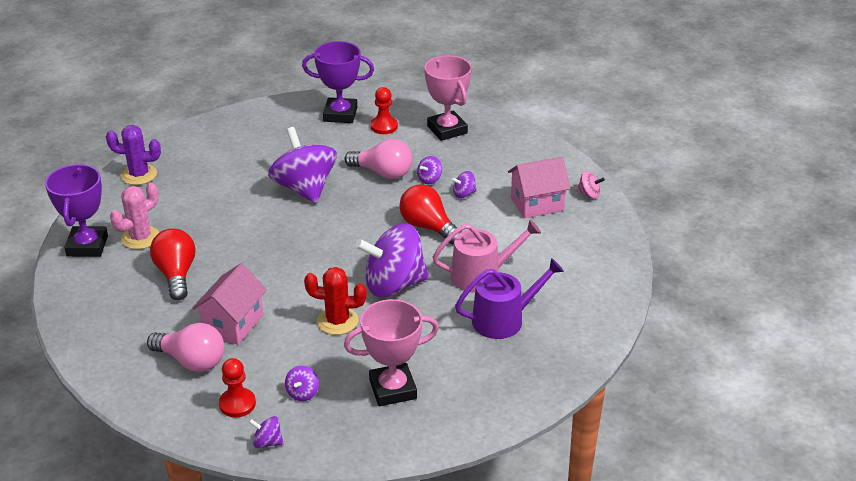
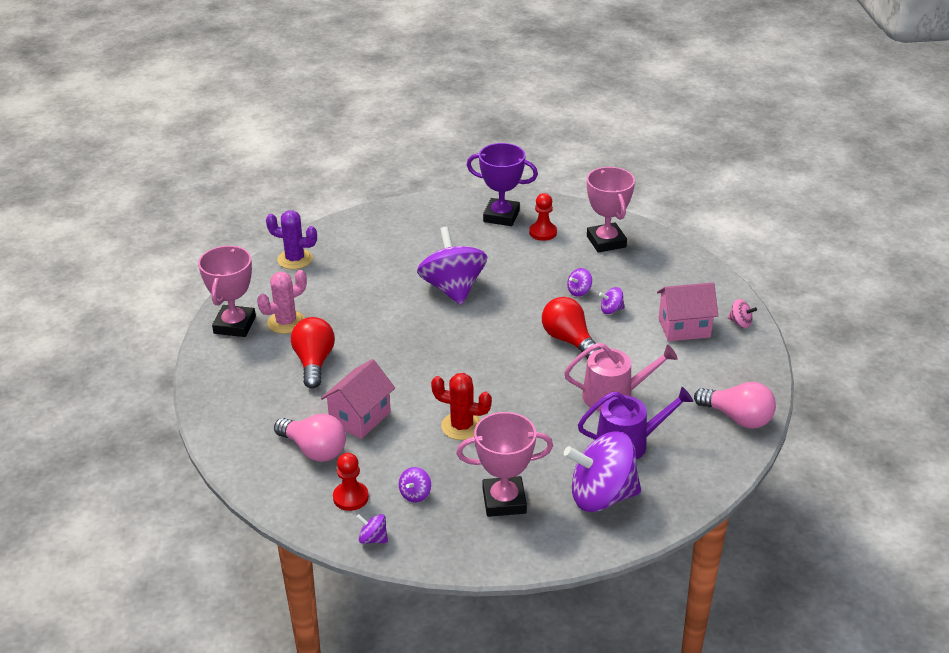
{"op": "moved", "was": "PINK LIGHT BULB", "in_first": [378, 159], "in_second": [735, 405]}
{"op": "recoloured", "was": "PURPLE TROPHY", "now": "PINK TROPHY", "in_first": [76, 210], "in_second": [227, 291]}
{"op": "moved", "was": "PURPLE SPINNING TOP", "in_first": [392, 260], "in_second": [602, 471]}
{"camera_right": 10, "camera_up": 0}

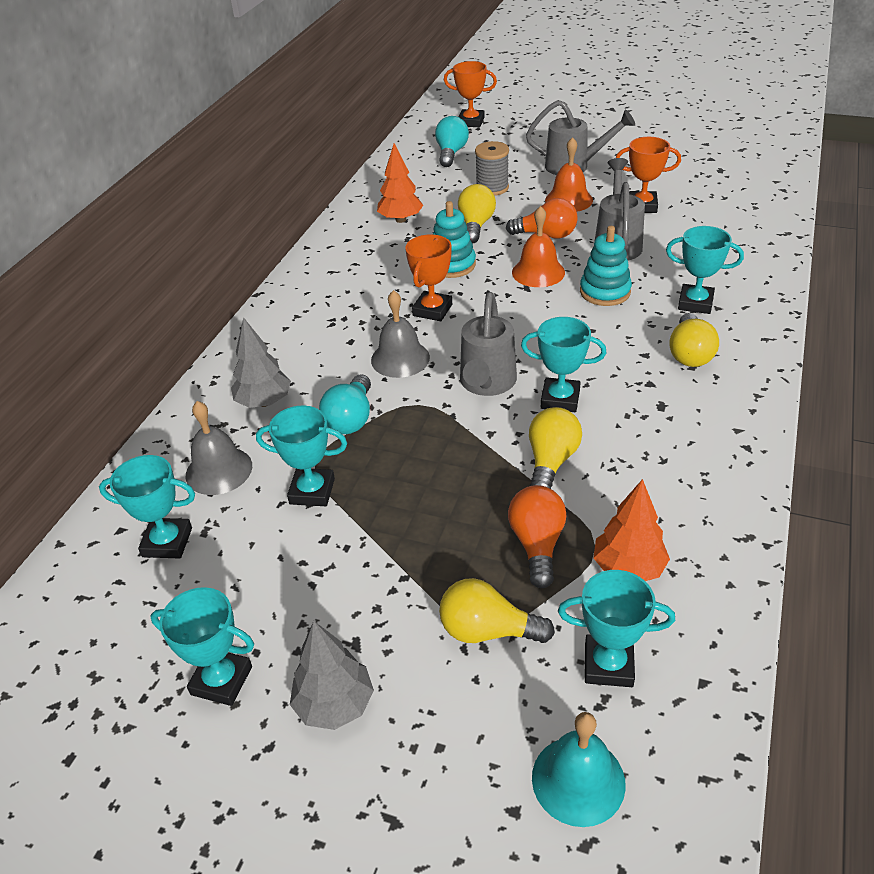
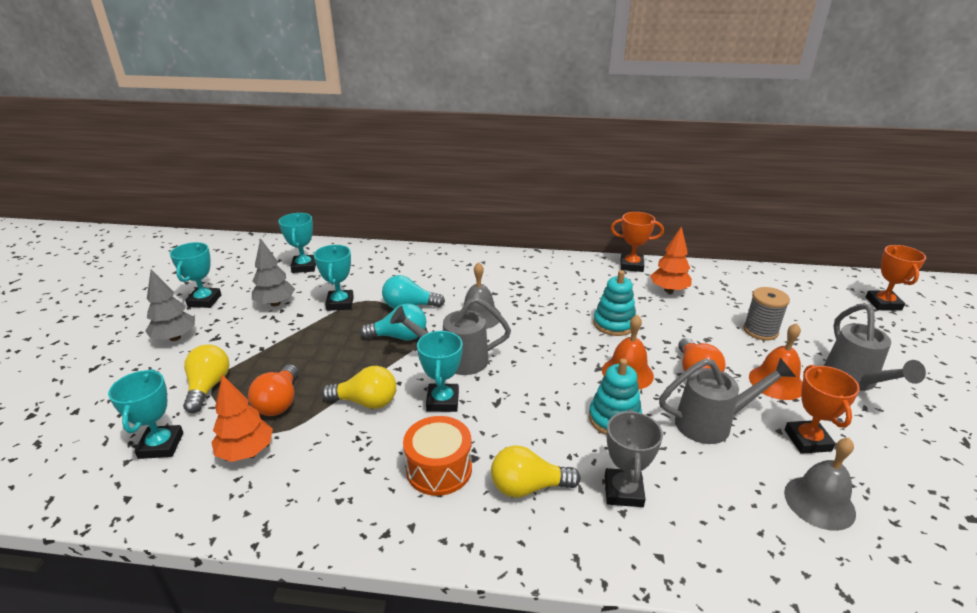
{"op": "moved", "was": "TURQUOISE LIGHT BULB", "in_first": [452, 141], "in_second": [393, 321]}
{"op": "removed", "was": "YELLOW LIGHT BULB", "in_first": [477, 213]}
{"op": "recoloured", "was": "TURQUOISE TROPHY", "now": "GREY TROPHY", "in_first": [705, 270], "in_second": [633, 458]}
{"op": "moved", "was": "ORANGE TROPHY", "in_first": [428, 277], "in_second": [637, 242]}
{"op": "moved", "was": "GREY TREE", "in_first": [261, 362], "in_second": [273, 272]}
{"op": "moved", "was": "GREY BELL", "in_first": [219, 448], "in_second": [820, 484]}
{"op": "turned", "was": "ORANGE LIGHT BULB", "in_first": [537, 536], "in_second": [273, 390], "clockwise": 105}
{"op": "removed", "was": "TURQUOISE BELL", "in_first": [579, 769]}
{"op": "added", "now": "ORANGE DRUM", "in_second": [437, 456]}
{"camera_right": 75, "camera_up": -10}

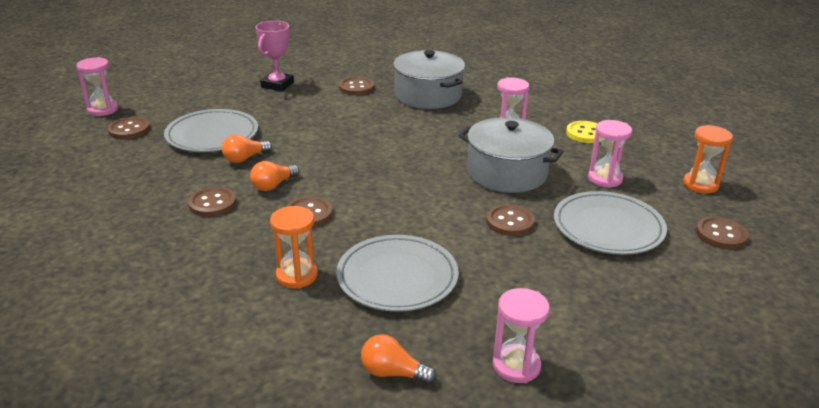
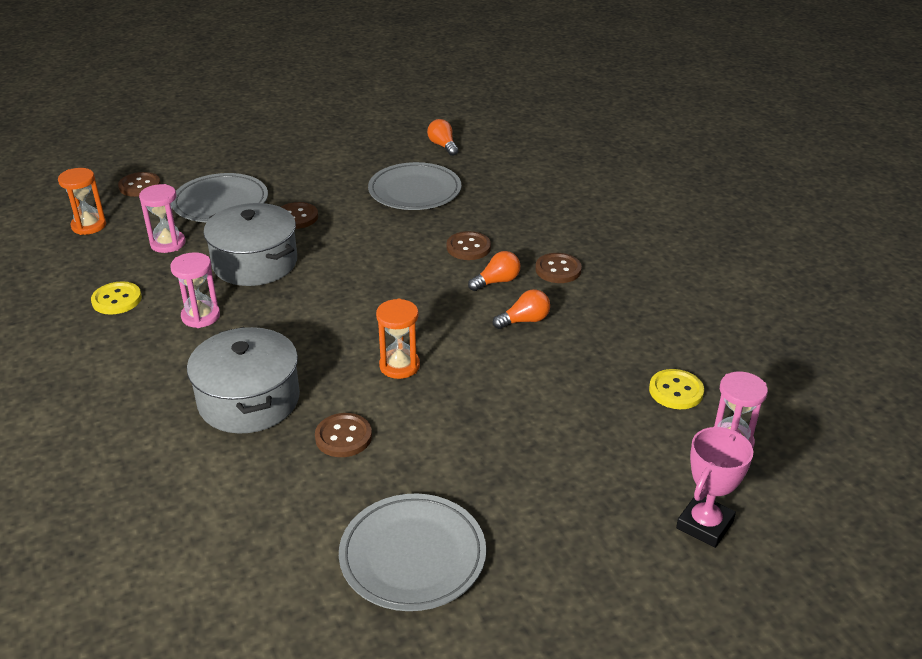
{"op": "moved", "was": "PINK TROPHY", "in_first": [275, 56], "in_second": [714, 487]}
{"op": "moved", "was": "GREY PLATE", "in_first": [211, 130], "in_second": [412, 552]}
{"op": "recoloured", "was": "BROWN BUTTON", "now": "YELLOW BUTTON", "in_first": [129, 128], "in_second": [676, 389]}
{"op": "moved", "was": "ORANGE HOURGLASS", "in_first": [294, 247], "in_second": [398, 339]}
{"op": "removed", "was": "PINK HOURGLASS", "in_first": [521, 335]}
{"op": "turned", "was": "ORANGE LIGHT BULB", "in_first": [398, 359], "in_second": [442, 137], "clockwise": -150}
{"camera_right": -165, "camera_up": 5}

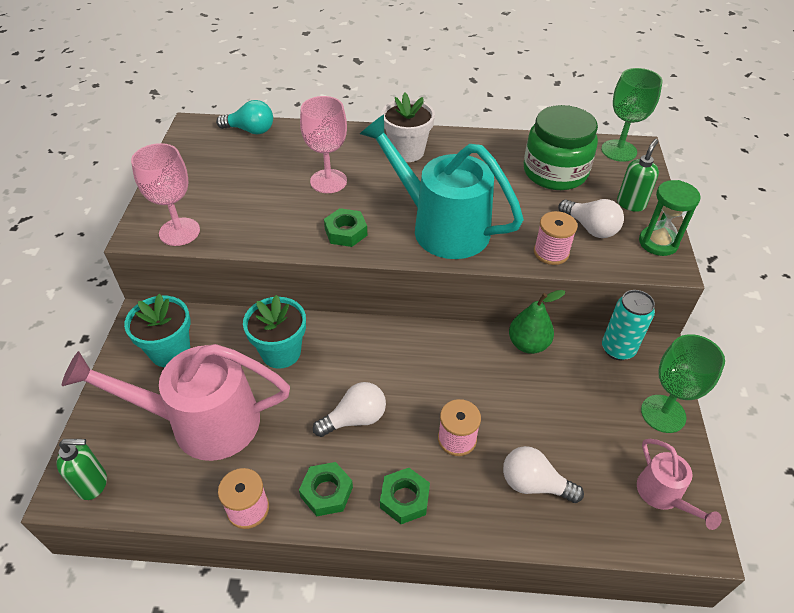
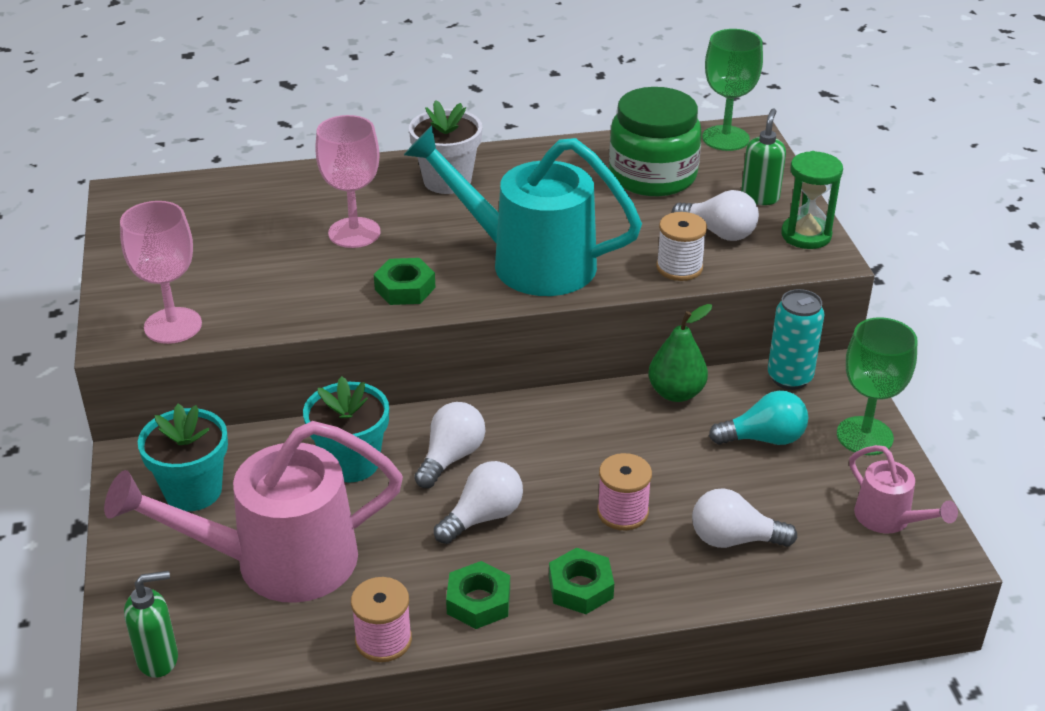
{"op": "moved", "was": "TURQUOISE LIGHT BULB", "in_first": [244, 117], "in_second": [758, 418]}
{"op": "recoloured", "was": "PINK SPOOL", "now": "WHITE SPOOL", "in_first": [555, 238], "in_second": [681, 246]}
{"op": "added", "now": "WHITE LIGHT BULB", "in_second": [449, 445]}
{"camera_right": -15, "camera_up": -10}

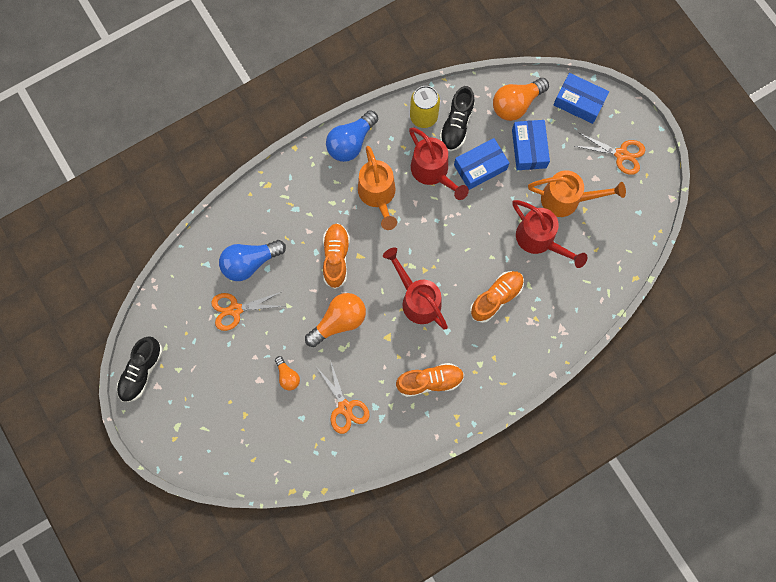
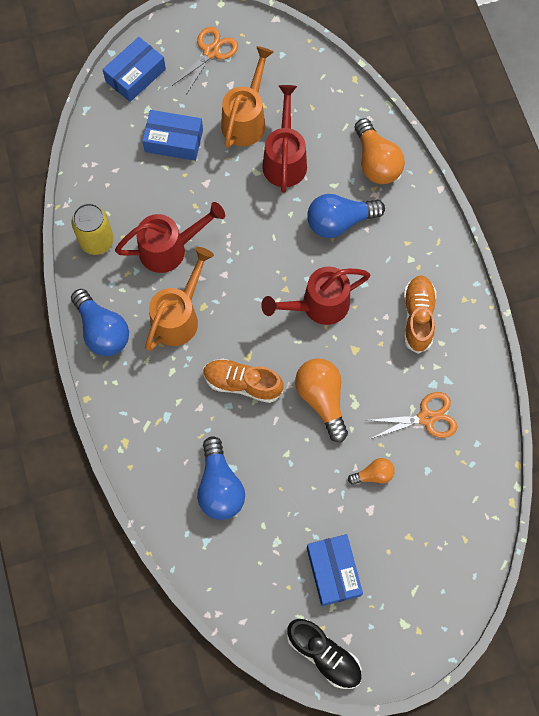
{"op": "moved", "was": "ORANGE LIGHT BULB", "in_first": [521, 99], "in_second": [380, 151]}
{"op": "removed", "was": "BLACK SHOE", "in_first": [457, 118]}
{"op": "moved", "was": "BLUE BOX", "in_first": [481, 164], "in_second": [335, 570]}
{"op": "turned", "was": "ORANGE WATERING CAN", "in_first": [377, 188], "in_second": [179, 299], "clockwise": -60}
{"op": "turned", "was": "RED WATERING CAN", "in_first": [549, 234], "in_second": [284, 139], "clockwise": -60}
{"op": "replaced", "was": "ORANGE SHOE", "now": "BLUE LIGHT BULB", "in_first": [497, 297], "in_second": [346, 216]}
{"op": "removed", "was": "ORANGE SCISSORS", "in_first": [247, 311]}
{"camera_right": -75, "camera_up": -5}

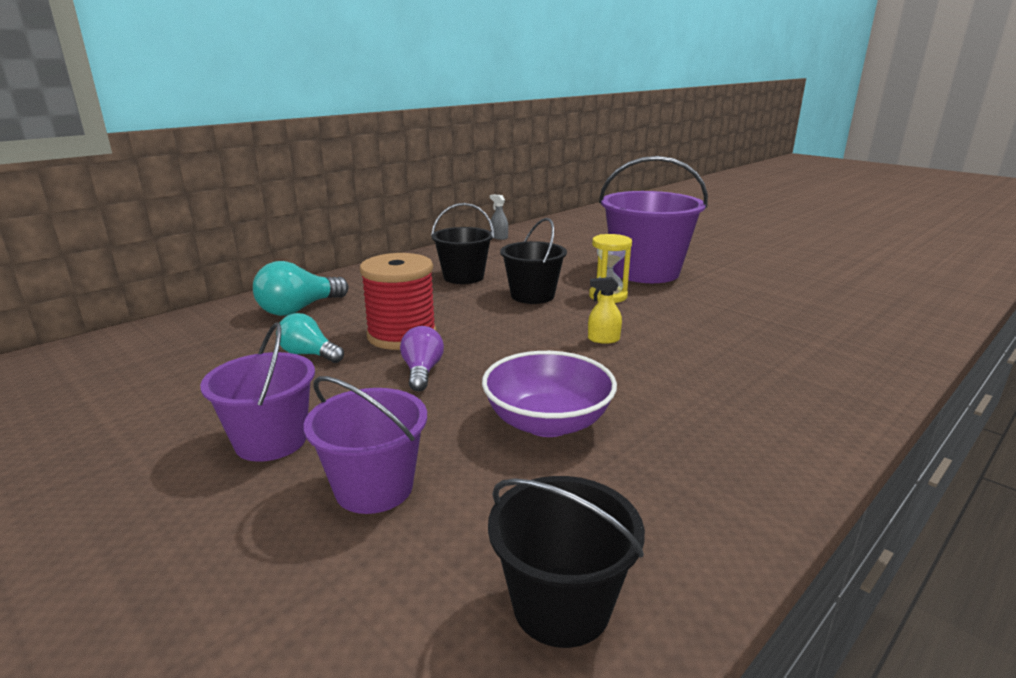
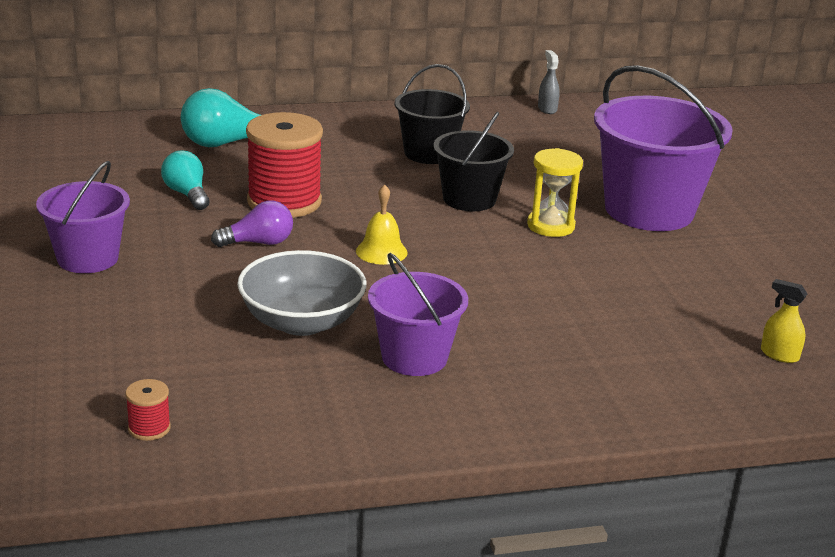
{"op": "moved", "was": "YELLOW SPRAY BOTTLE", "in_first": [605, 310], "in_second": [784, 321]}
{"op": "turned", "was": "PURPLE LIGHT BULB", "in_first": [422, 358], "in_second": [252, 223], "clockwise": 45}
{"op": "recoloured", "was": "PURPLE BOWL", "now": "GREY BOWL", "in_first": [549, 394], "in_second": [302, 293]}
{"op": "moved", "was": "PURPLE BUCKET", "in_first": [365, 445], "in_second": [418, 314]}
{"op": "replaced", "was": "BLACK BUCKET", "now": "RED SPOOL", "in_first": [566, 562], "in_second": [148, 410]}
{"op": "added", "now": "YELLOW BELL", "in_second": [382, 224]}
{"camera_right": 30, "camera_up": 5}

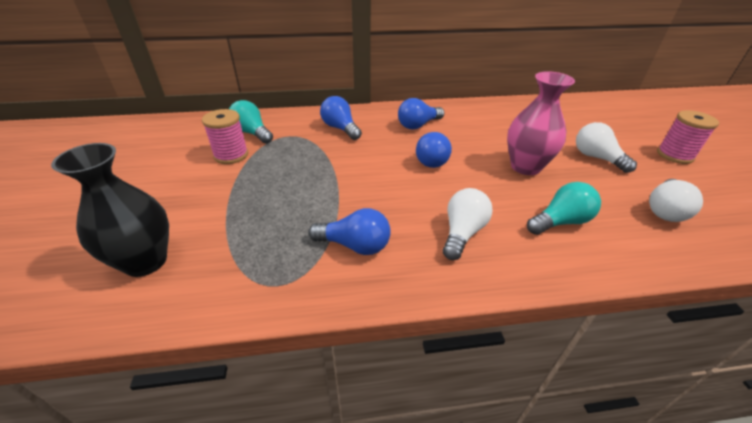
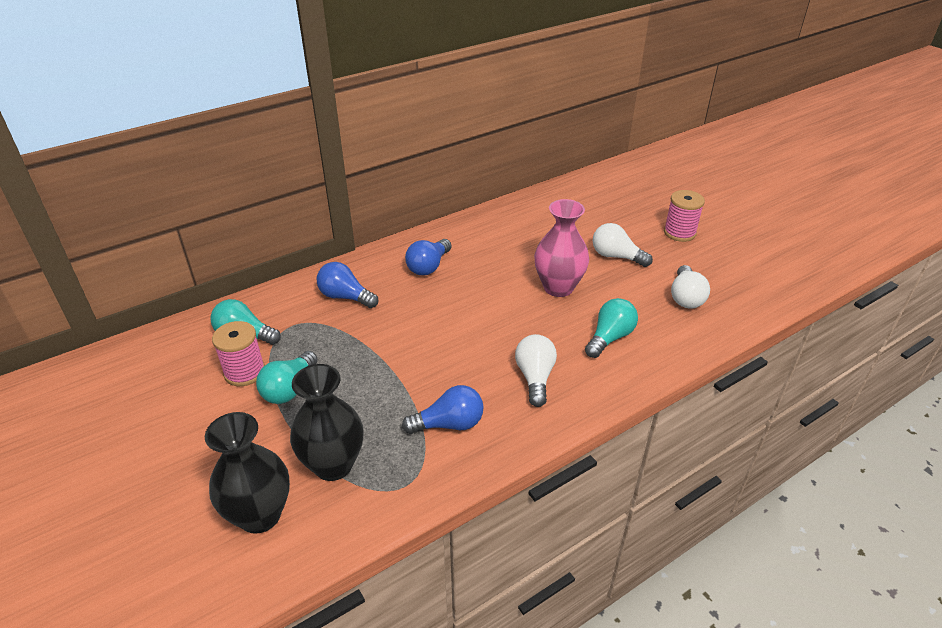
{"op": "removed", "was": "BLUE LIGHT BULB", "in_first": [434, 150]}
{"op": "added", "now": "TURQUOISE LIGHT BULB", "in_second": [287, 377]}
{"op": "added", "now": "BLACK VASE", "in_second": [327, 422]}
{"camera_right": -25, "camera_up": 0}

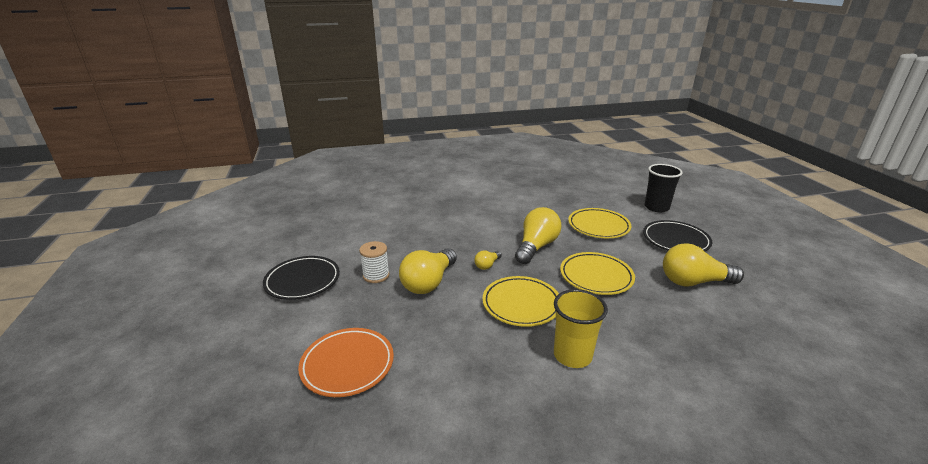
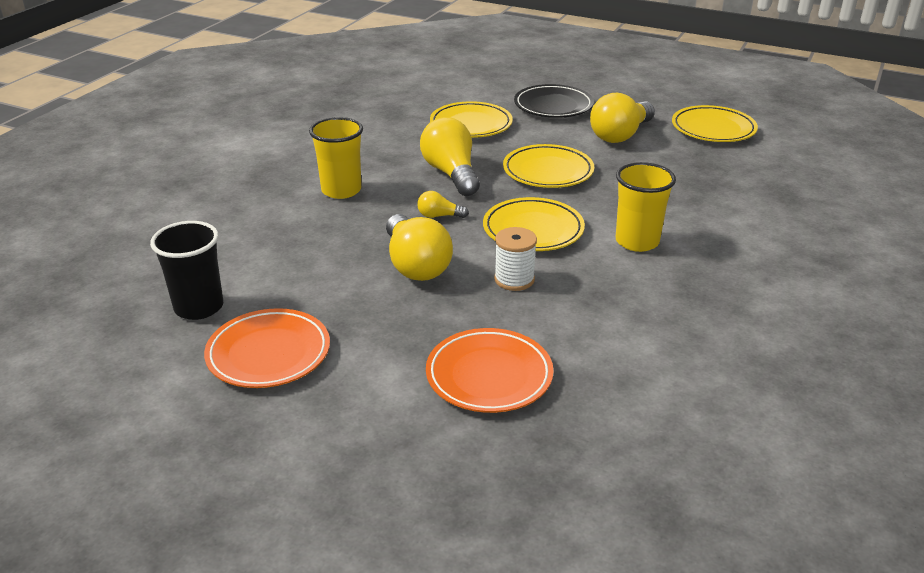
{"op": "moved", "was": "BLACK CUP", "in_first": [663, 188], "in_second": [186, 270]}
{"op": "moved", "was": "WHITE SPOOL", "in_first": [374, 262], "in_second": [515, 259]}
{"op": "turned", "was": "YELLOW LIGHT BULB", "in_first": [488, 260], "in_second": [443, 204], "clockwise": 105}
{"op": "recoloured", "was": "BLACK PLATE", "now": "ORANGE PLATE", "in_first": [301, 278], "in_second": [267, 348]}
{"op": "added", "now": "YELLOW PLATE", "in_second": [715, 123]}
{"op": "added", "now": "YELLOW CUP", "in_second": [336, 158]}
{"camera_right": -50, "camera_up": 5}

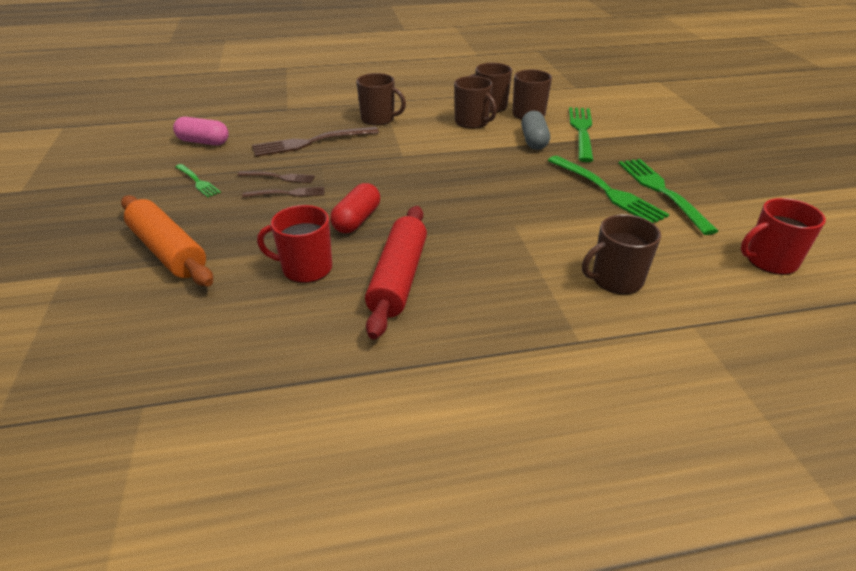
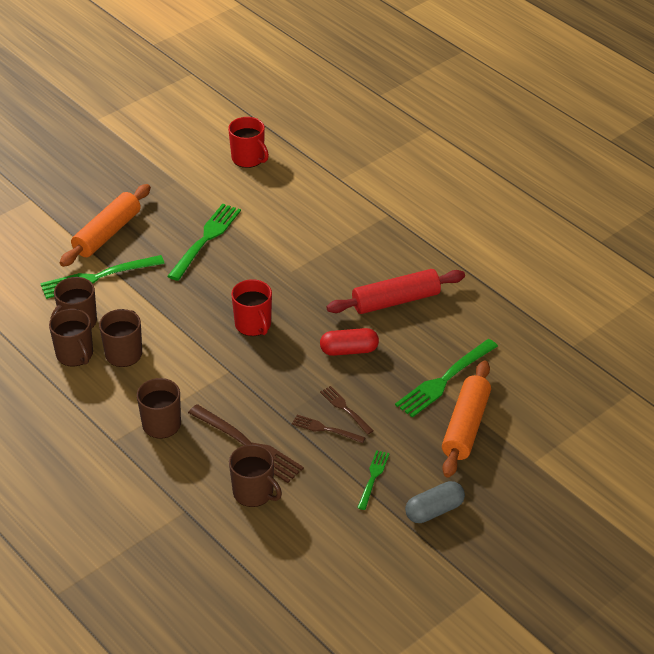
{"op": "moved", "was": "GREY CAPSULE", "in_first": [535, 130], "in_second": [435, 502]}
{"op": "removed", "was": "PINK CAPSULE", "in_first": [201, 131]}
{"op": "moved", "was": "GREEN FORK", "in_first": [668, 197], "in_second": [446, 378]}
{"op": "turned", "was": "BROWN FORK", "in_first": [276, 177], "in_second": [329, 429], "clockwise": -45}
{"op": "moved", "was": "RED MUG", "in_first": [294, 244], "in_second": [251, 307]}
{"op": "moved", "was": "BROWN MUG", "in_first": [621, 254], "in_second": [255, 475]}
{"op": "added", "now": "ORANGE ROLLING PIN", "in_second": [105, 225]}
{"camera_right": -120, "camera_up": 5}

